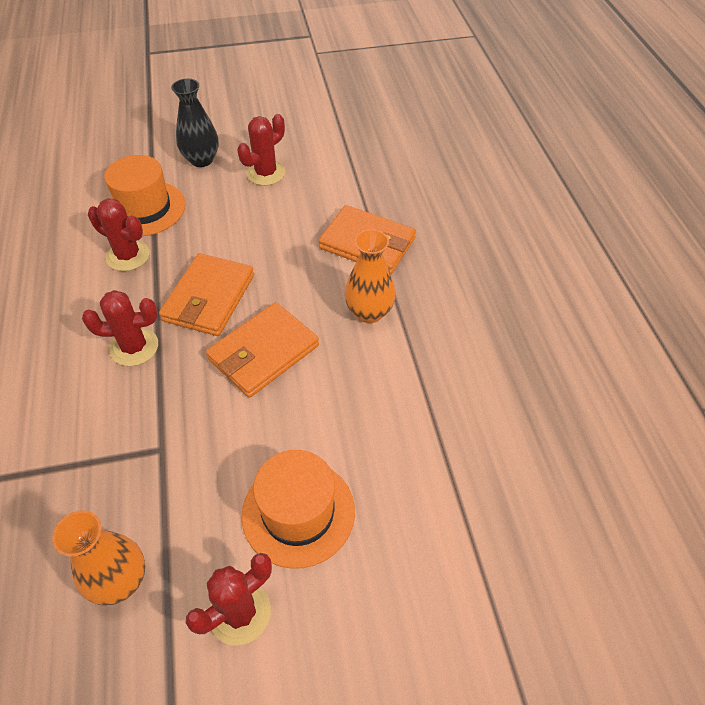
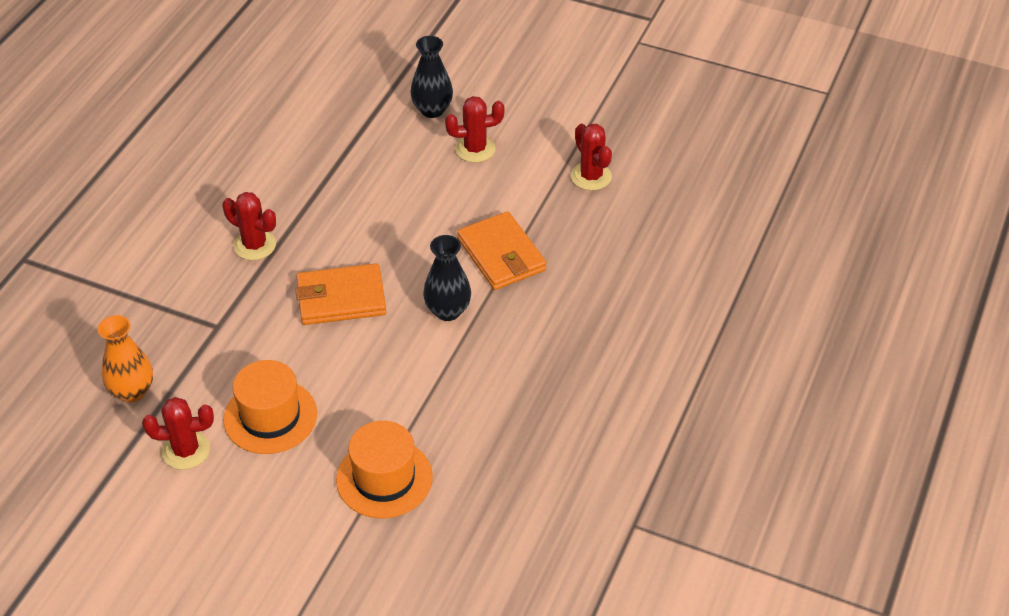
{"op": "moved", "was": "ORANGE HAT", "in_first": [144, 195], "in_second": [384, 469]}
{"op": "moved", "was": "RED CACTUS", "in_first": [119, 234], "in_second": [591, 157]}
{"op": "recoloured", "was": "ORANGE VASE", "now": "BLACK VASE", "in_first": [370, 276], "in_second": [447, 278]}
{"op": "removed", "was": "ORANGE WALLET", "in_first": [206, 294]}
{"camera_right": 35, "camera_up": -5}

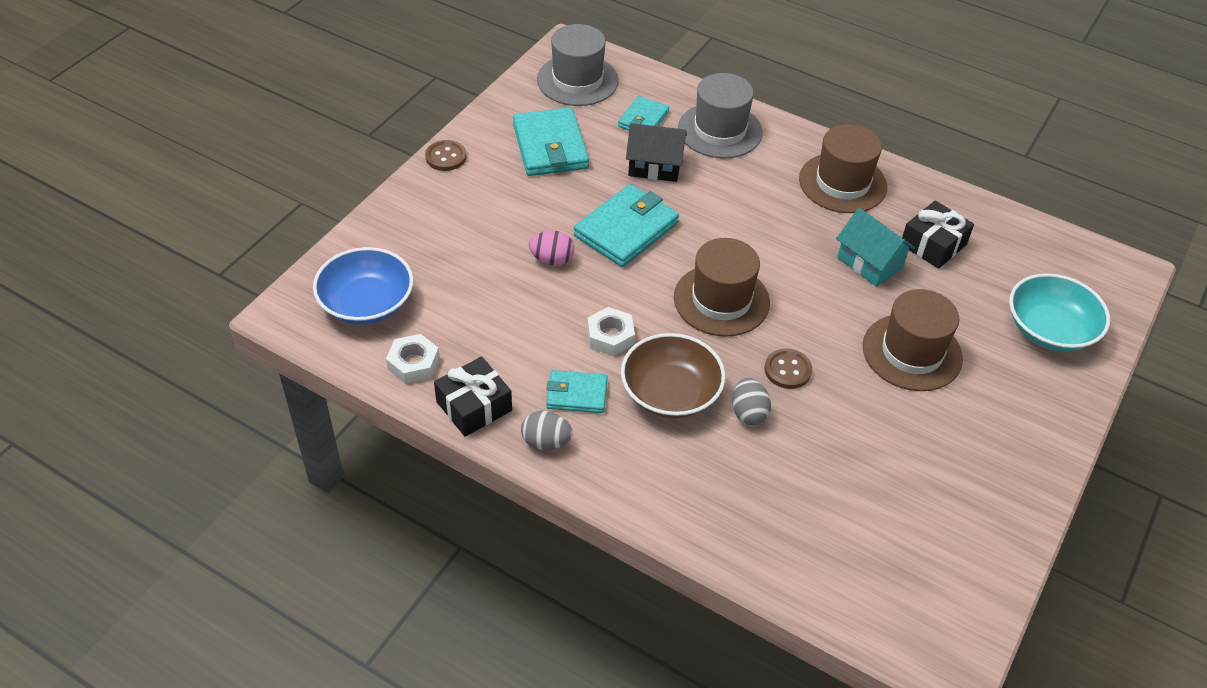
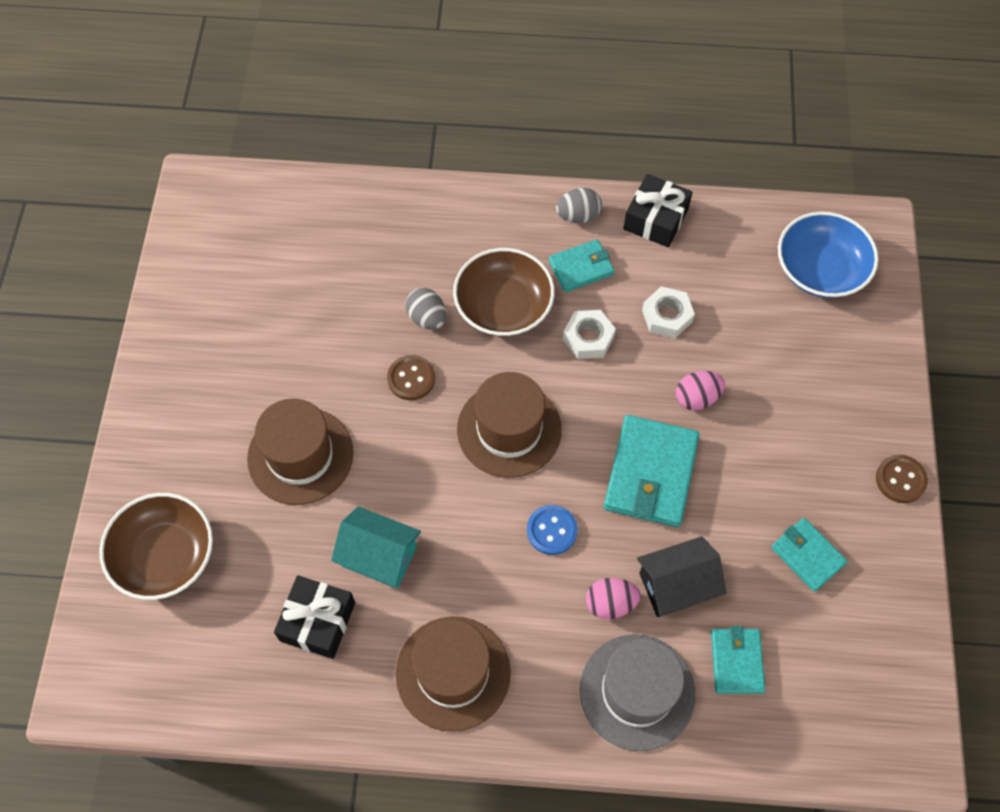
{"op": "removed", "was": "GREY HAT", "in_first": [578, 65]}
{"op": "resized", "was": "TURQUOISE WALLET", "in_first": [551, 142], "in_second": [809, 555], "ratio": 0.58}
{"op": "recoloured", "was": "TURQUOISE BOWL", "now": "BROWN BOWL", "in_first": [1059, 312], "in_second": [156, 546]}
{"op": "moved", "was": "WHITE NUT", "in_first": [413, 359], "in_second": [668, 312]}
{"op": "added", "now": "BLUE BUTTON", "in_second": [552, 530]}
{"op": "added", "now": "PINK EGG", "in_second": [613, 598]}
{"camera_right": 155, "camera_up": 15}

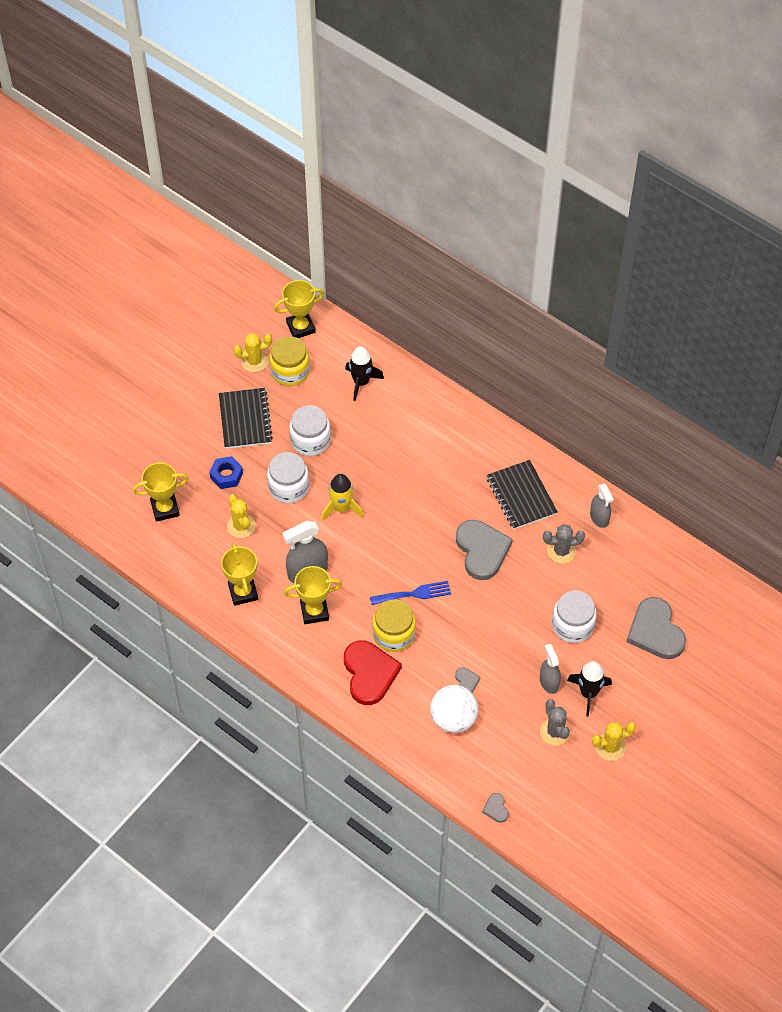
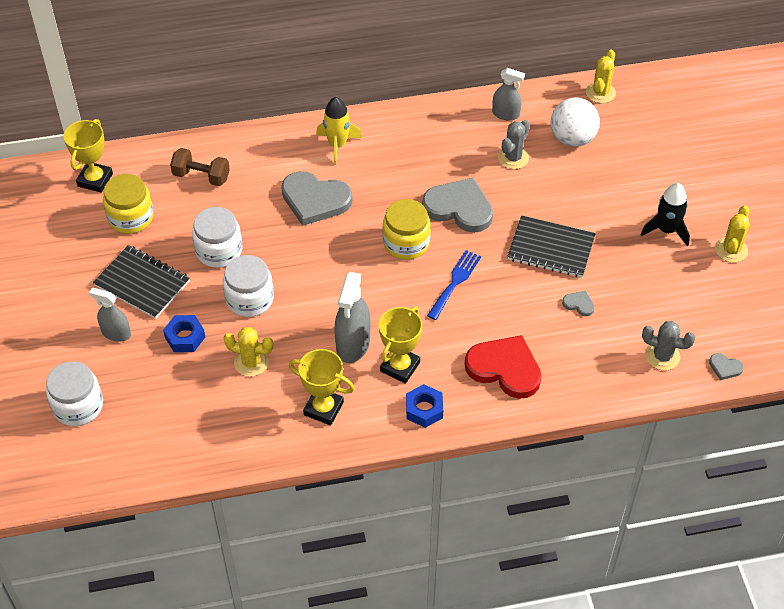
{"op": "moved", "was": "YELLOW CACTUS", "in_first": [252, 352], "in_second": [601, 76]}
{"op": "replaced", "was": "BLACK ROCKET", "now": "BROWN DUMBBELL", "in_first": [364, 373], "in_second": [200, 167]}
{"op": "moved", "was": "BLACK NOTEBOOK", "in_first": [522, 494], "in_second": [551, 246]}
{"op": "removed", "was": "YELLOW TROPHY", "in_first": [160, 492]}
{"op": "moved", "was": "YELLOW ROCKET", "in_first": [342, 497], "in_second": [339, 131]}
{"op": "moved", "was": "WHITE JAR", "in_first": [574, 617], "in_second": [74, 393]}
{"op": "moved", "was": "GREY HEART", "in_first": [656, 628], "in_second": [316, 198]}
{"op": "moved", "was": "YELLOW JAR", "in_first": [394, 625], "in_second": [406, 229]}
{"op": "moved", "was": "GREY SPRAY BOTTLE", "in_first": [550, 669], "in_second": [110, 315]}
{"op": "moved", "was": "WHITE BALL", "in_first": [454, 709], "in_second": [575, 122]}
{"op": "moved", "was": "GREY CACTUS", "in_first": [555, 722], "in_second": [668, 346]}
{"op": "added", "now": "BLUE NUT", "in_second": [424, 406]}
{"camera_right": -50, "camera_up": -5}

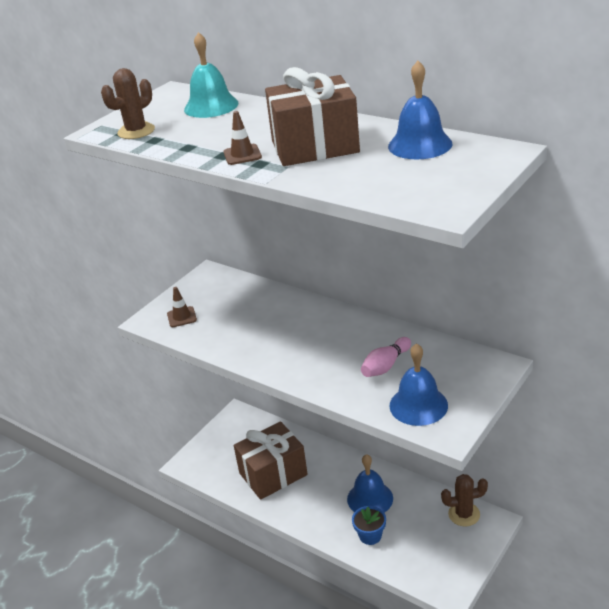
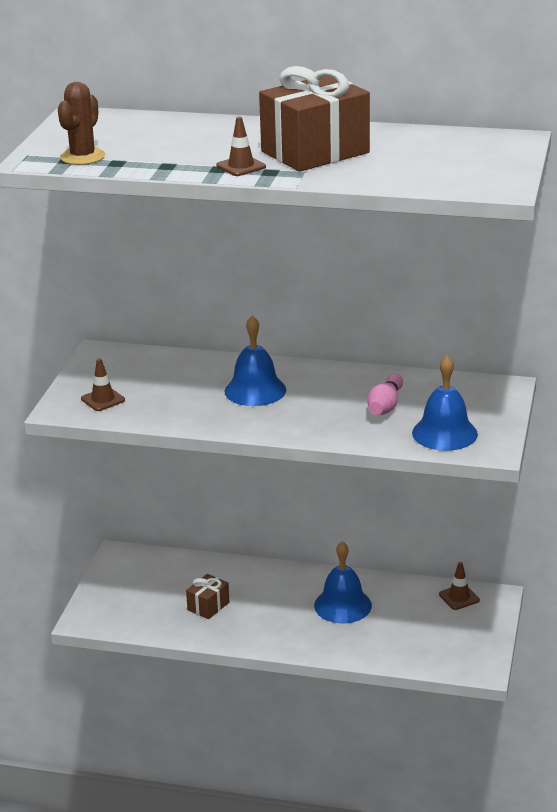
{"op": "removed", "was": "TURQUOISE BELL", "in_first": [211, 75]}
{"op": "moved", "was": "BLUE BELL", "in_first": [420, 110], "in_second": [255, 360]}
{"op": "resized", "was": "BROWN GIFT", "in_first": [271, 460], "in_second": [207, 596], "ratio": 0.47}
{"op": "replaced", "was": "BROWN CACTUS", "now": "BROWN TRAFFIC CONE", "in_first": [464, 500], "in_second": [459, 586]}
{"op": "removed", "was": "BLUE FLOWER POT", "in_first": [369, 525]}
{"camera_right": -25, "camera_up": -5}

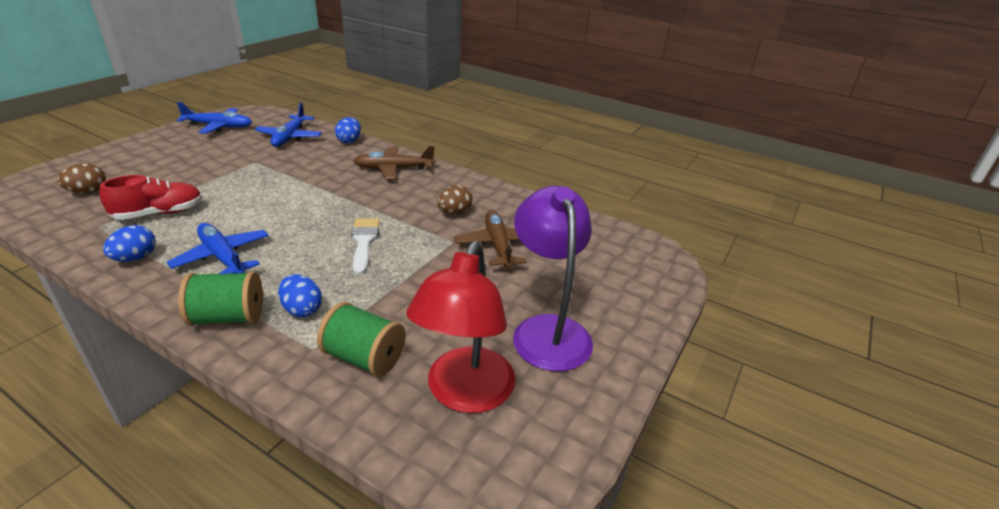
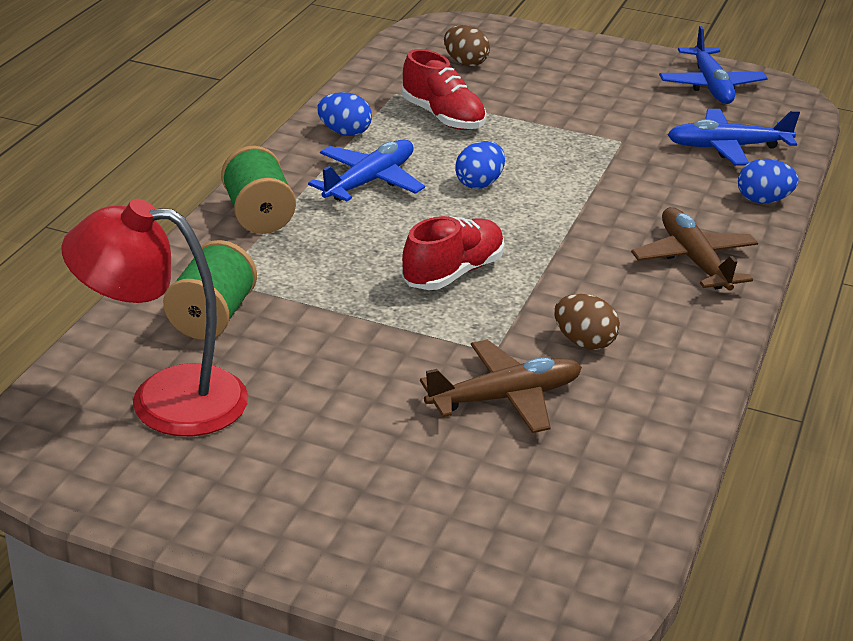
{"op": "removed", "was": "PURPLE LAMP", "in_first": [553, 278]}
{"op": "replaced", "was": "WHITE BRUSH", "now": "RED SHOE", "in_first": [365, 246], "in_second": [453, 253]}
{"op": "moved", "was": "BLUE EGG", "in_first": [300, 295], "in_second": [480, 165]}
{"camera_right": 80, "camera_up": 0}

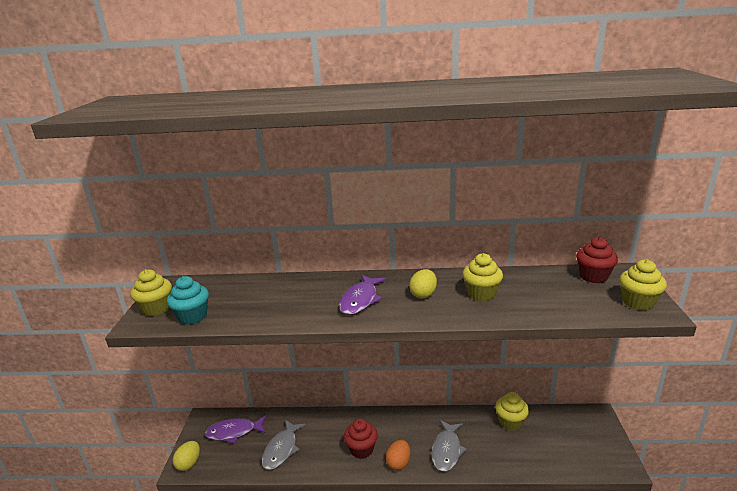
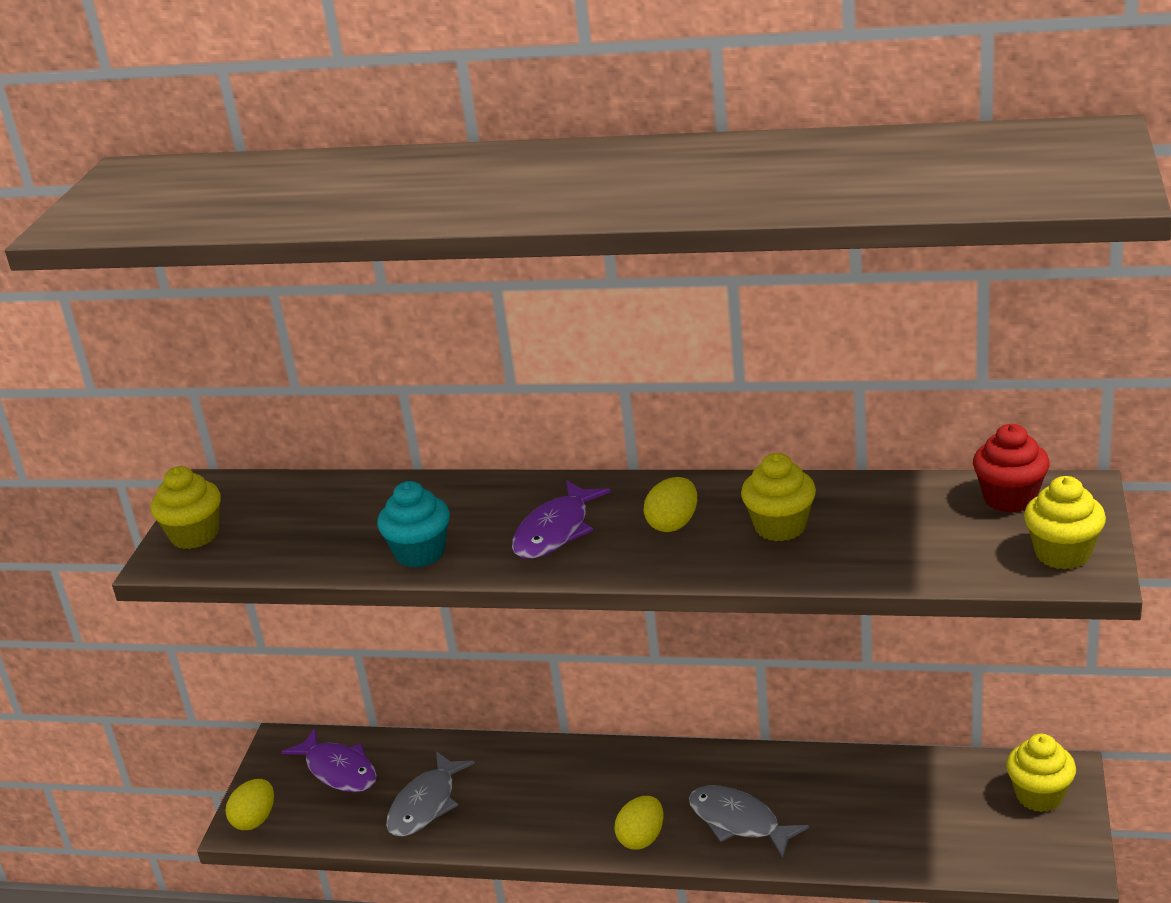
{"op": "moved", "was": "TURQUOISE CUPCAKE", "in_first": [188, 300], "in_second": [413, 524]}
{"op": "moved", "was": "YELLOW CUPCAKE", "in_first": [512, 411], "in_second": [1041, 773]}
{"op": "turned", "was": "PURPLE FISH", "in_first": [235, 429], "in_second": [329, 760], "clockwise": -135}
{"op": "removed", "was": "RED CUPCAKE", "in_first": [361, 439]}
{"op": "turned", "was": "GREY FISH", "in_first": [449, 445], "in_second": [749, 821], "clockwise": 105}
{"op": "recoloured", "was": "ORANGE EGG", "now": "YELLOW EGG", "in_first": [398, 455], "in_second": [639, 823]}
{"camera_right": 10, "camera_up": 5}

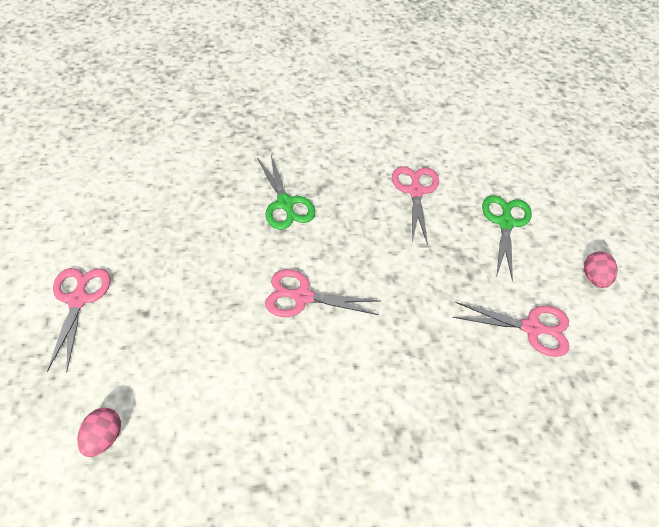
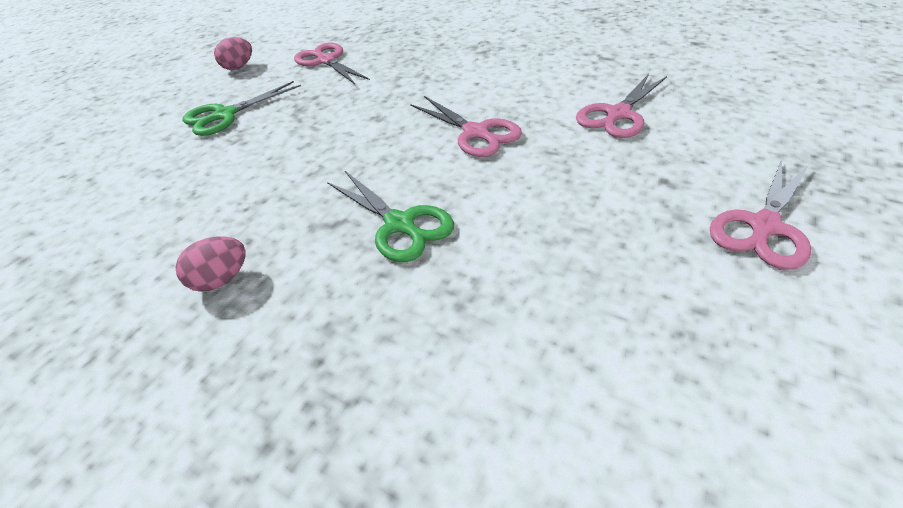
{"op": "turned", "was": "GREEN SCISSORS", "in_first": [286, 192], "in_second": [390, 216], "clockwise": 120}
{"op": "moved", "was": "PINK SCISSORS", "in_first": [415, 205], "in_second": [621, 106]}
{"op": "moved", "was": "PINK EGG", "in_first": [99, 432], "in_second": [211, 264]}
{"camera_right": -135, "camera_up": -10}

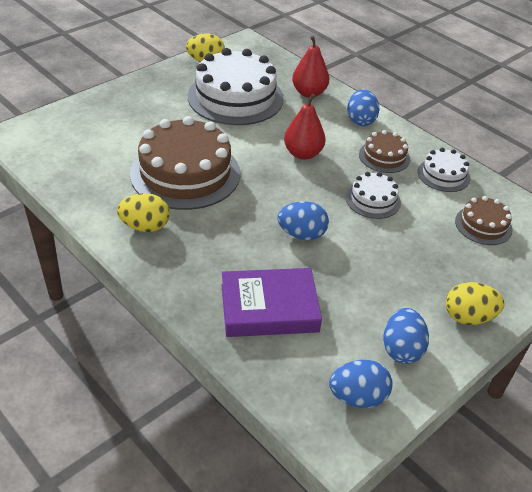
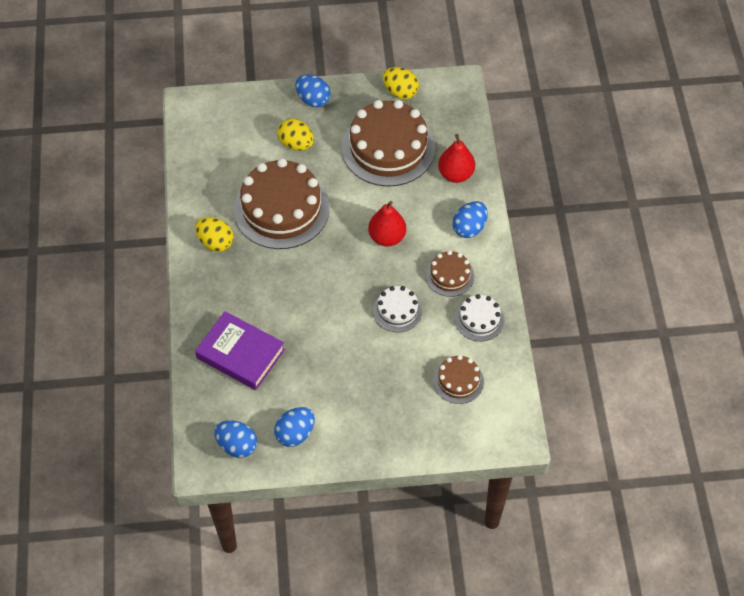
{"op": "recoloured", "was": "WHITE CAKE", "now": "BROWN CAKE", "in_first": [236, 86], "in_second": [388, 143]}
{"op": "moved", "was": "BLUE EGG", "in_first": [303, 220], "in_second": [313, 91]}
{"op": "moved", "was": "YELLOW EGG", "in_first": [475, 303], "in_second": [296, 135]}
{"camera_right": 40, "camera_up": 15}

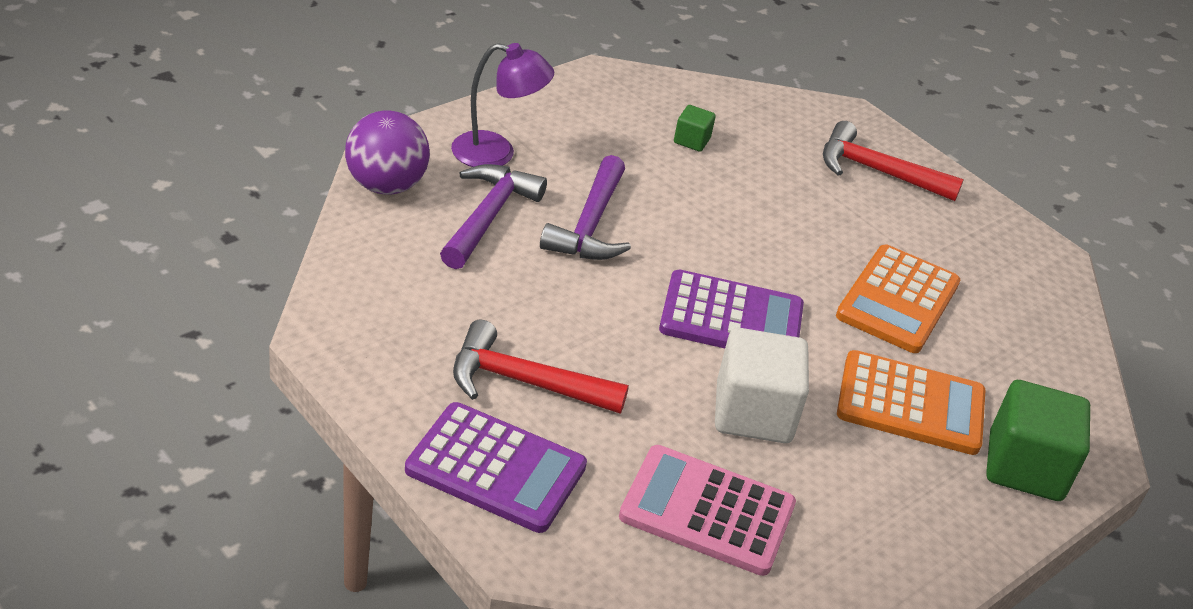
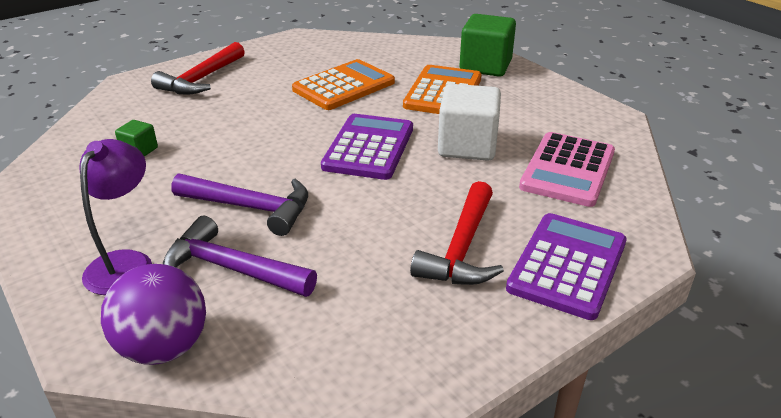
{"op": "turned", "was": "ORANGE CALCULATOR", "in_first": [898, 299], "in_second": [343, 84], "clockwise": -75}
{"camera_right": -80, "camera_up": -5}

